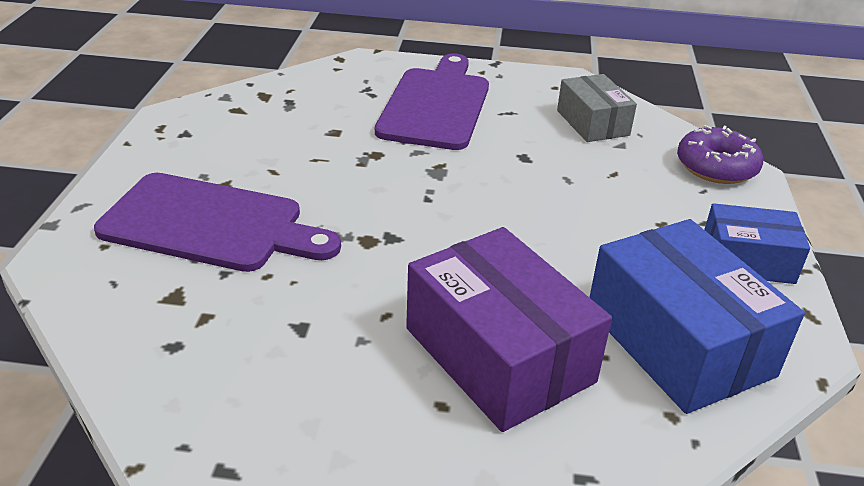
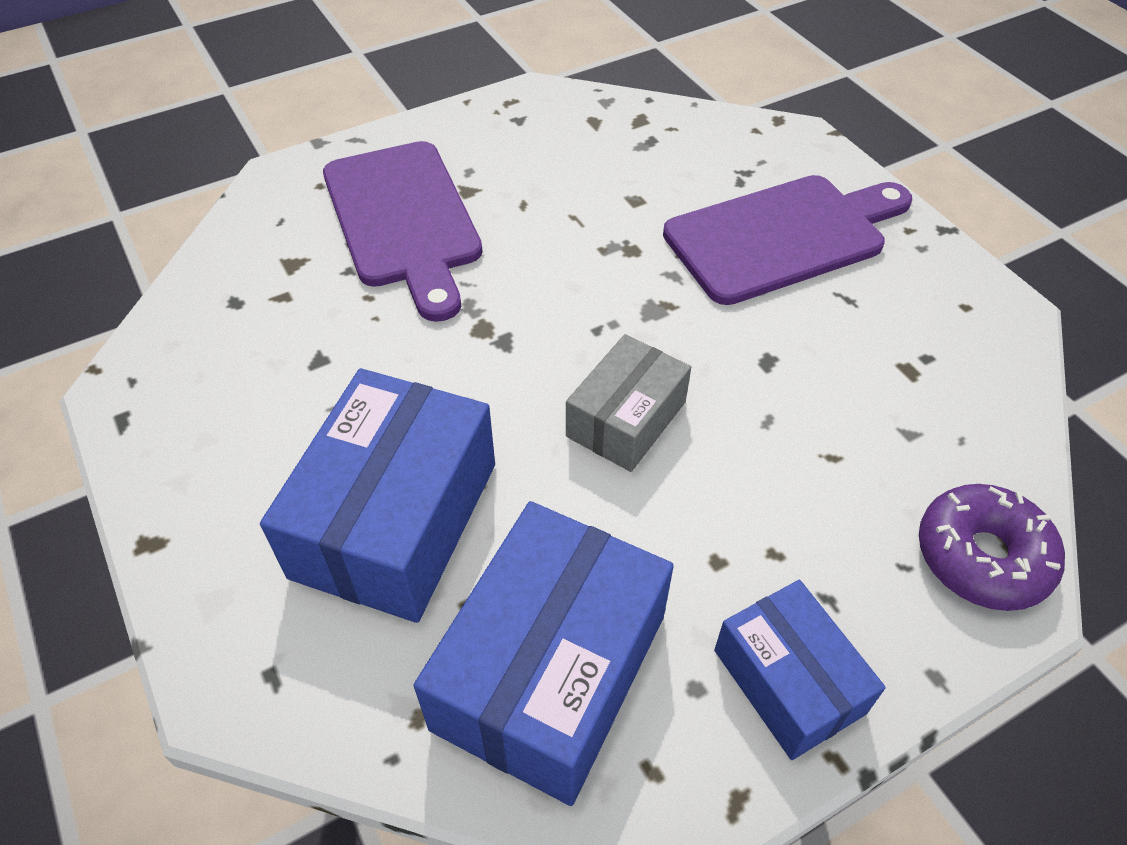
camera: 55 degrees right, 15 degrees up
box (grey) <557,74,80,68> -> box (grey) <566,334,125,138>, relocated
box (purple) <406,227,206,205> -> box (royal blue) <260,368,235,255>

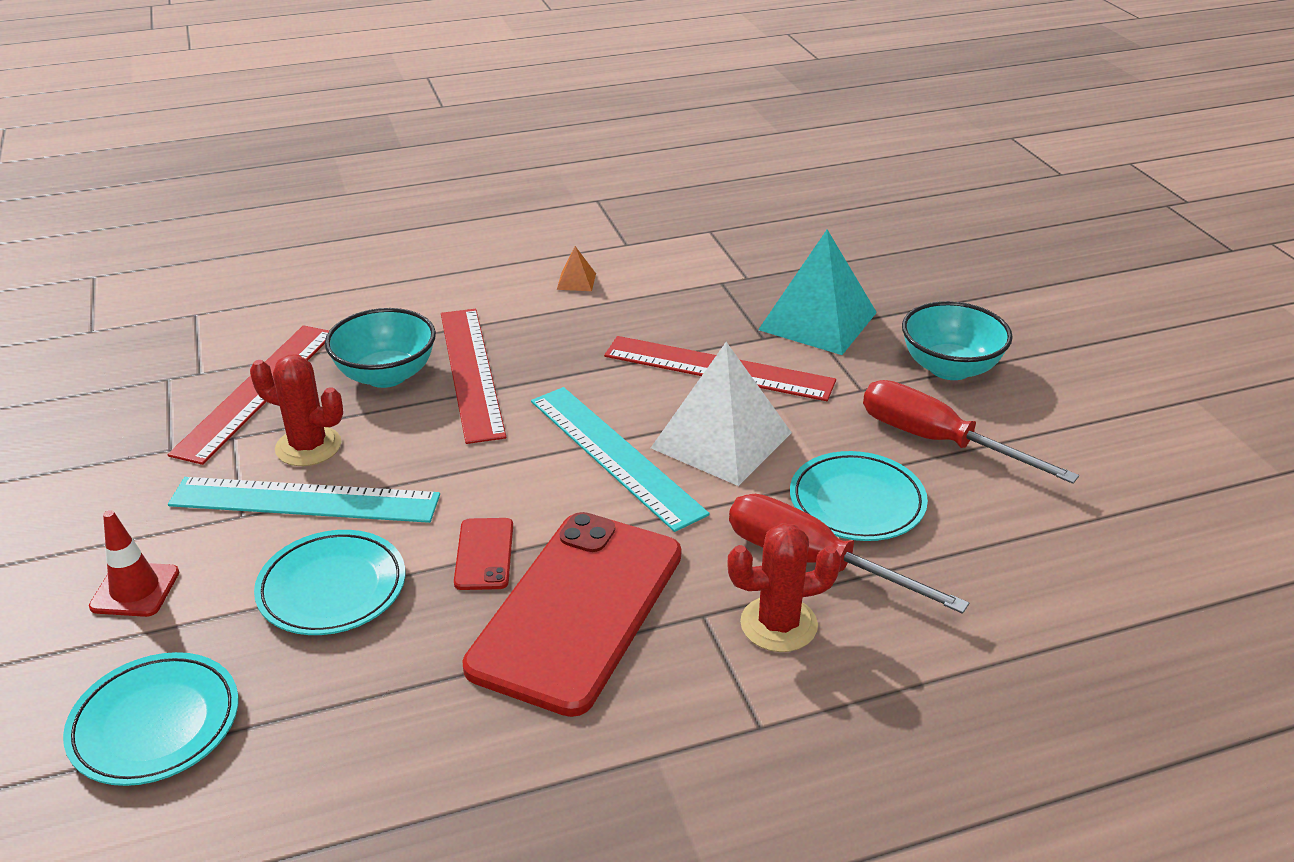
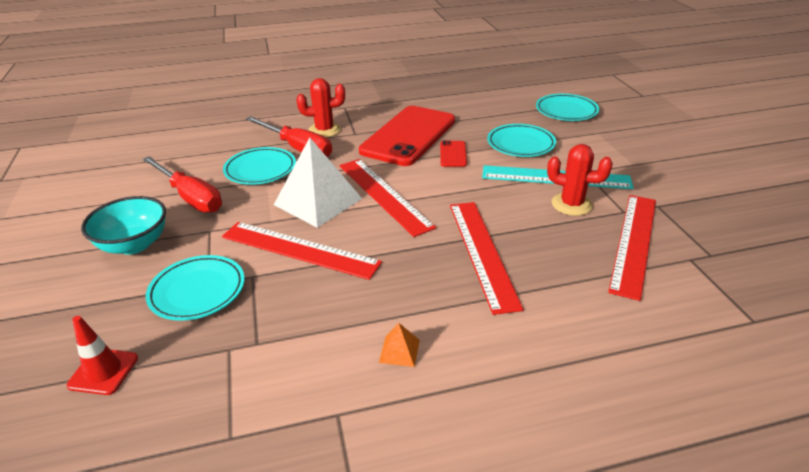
camera: 175 degrees left, 0 degrees up
serving bowl (teal) <325,308,111,80> -> none
traffic cone (crimson) <89,510,90,107> -> traffic cone (crimson) <67,316,71,79>, relocated
pyramid (teal) <758,230,119,125> -> flat dish (teal) <146,255,99,66>
ruler (teal) <531,387,179,145> -> ruler (crimson) <339,159,97,78>

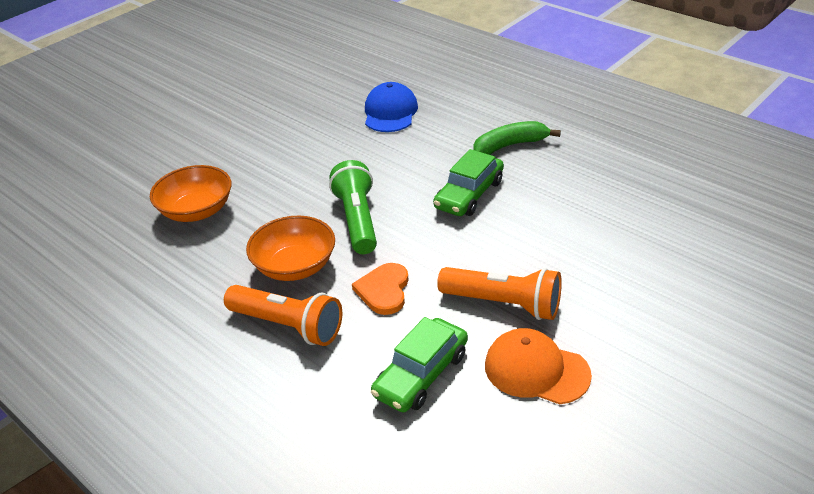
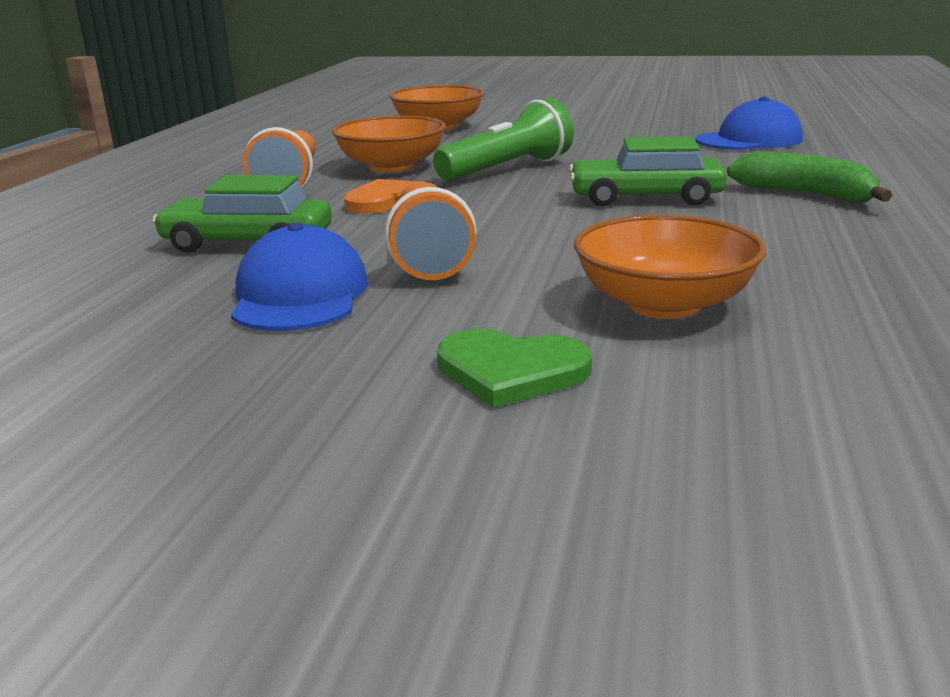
camera: 60 degrees right, 15 degrees down
none -> heart (emerald) <437,329,155,79>
none -> serving bowl (orange-coloured) <574,215,192,104>
baseball cap (orange-coloured) <485,328,107,76> -> baseball cap (royal blue) <231,223,137,108>

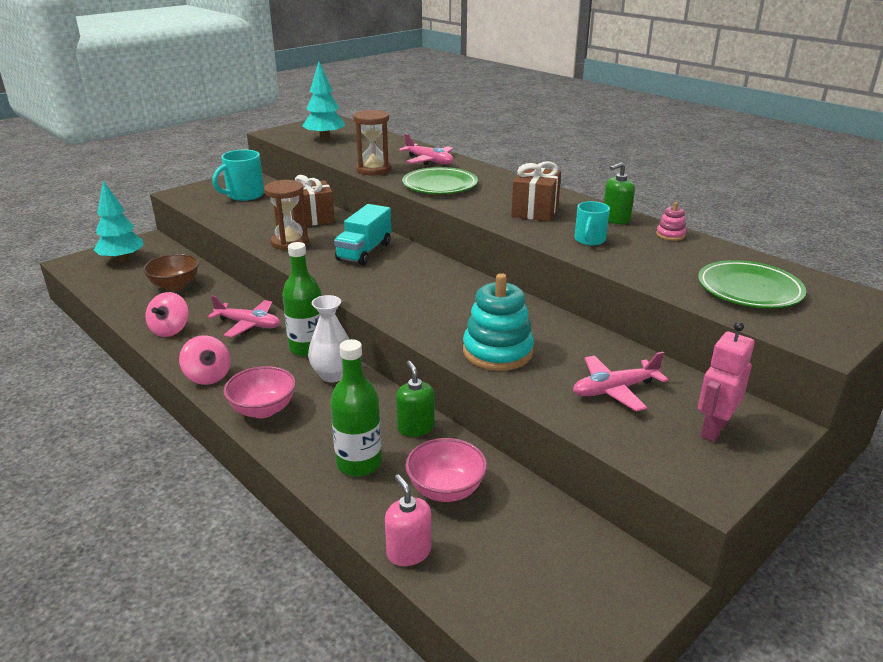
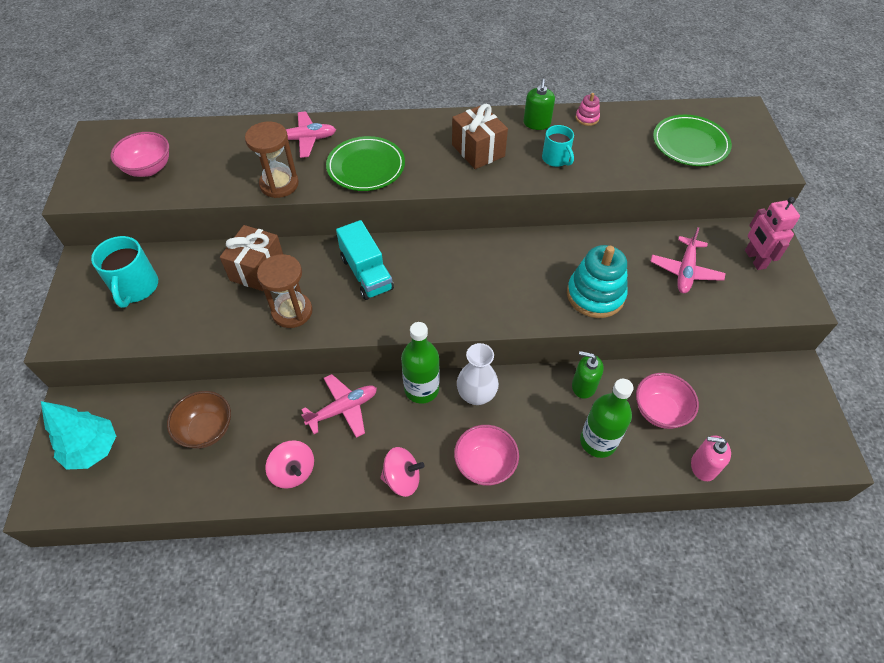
camera: 50 degrees left, 25 degrees up
toy tree (teal) <302,62,43,78> -> serving bowl (pink) <111,132,58,45>

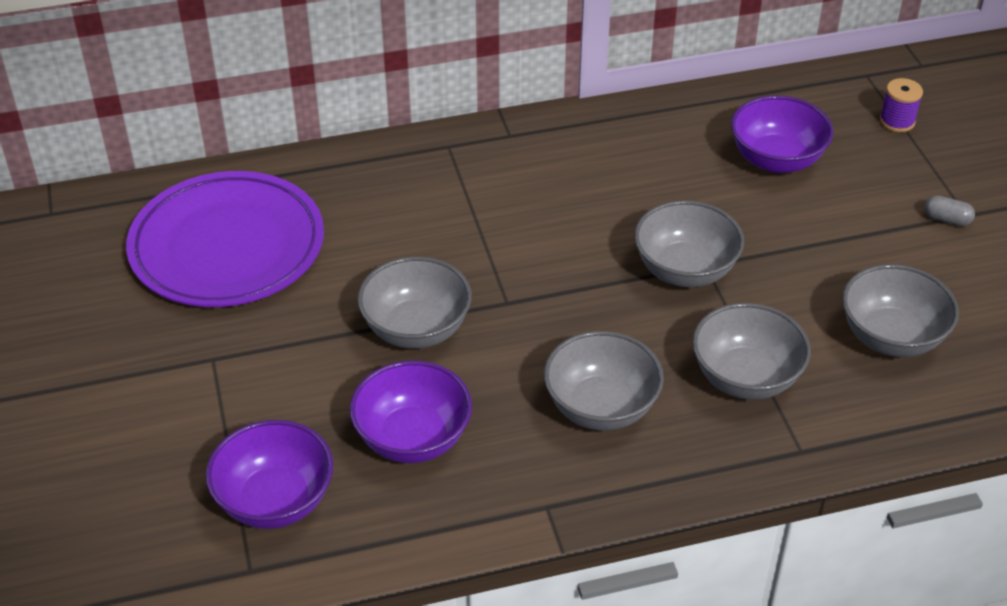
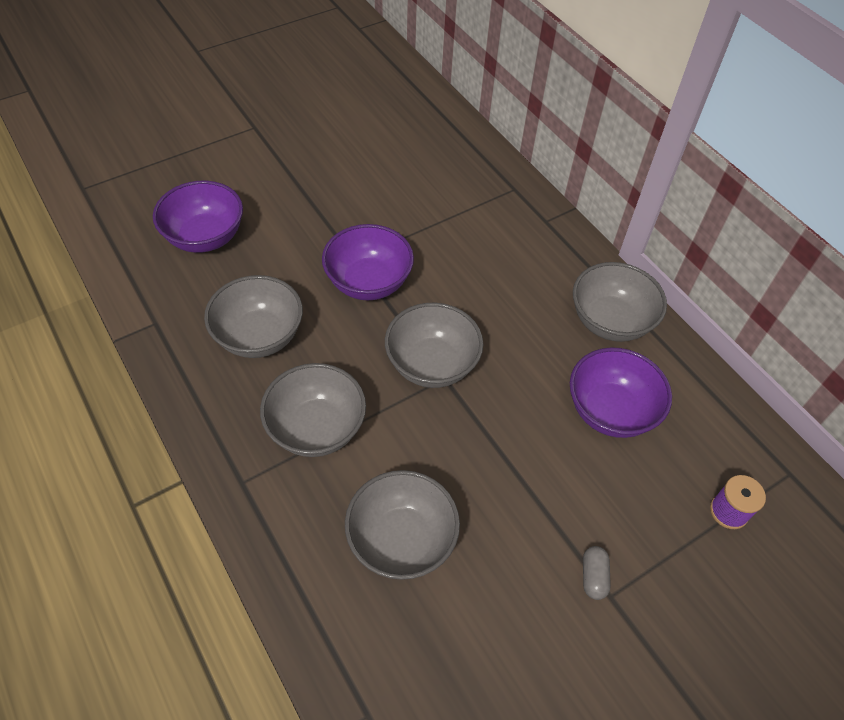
camera: 70 degrees right, 10 degrees up
flat dish (purple) <126,171,198,136> -> none
serving bowl (purple) <206,420,127,109> -> serving bowl (purple) <322,224,92,76>, relocated
serving bowl (grey) <358,257,114,92> -> serving bowl (grey) <573,262,94,80>, relocated

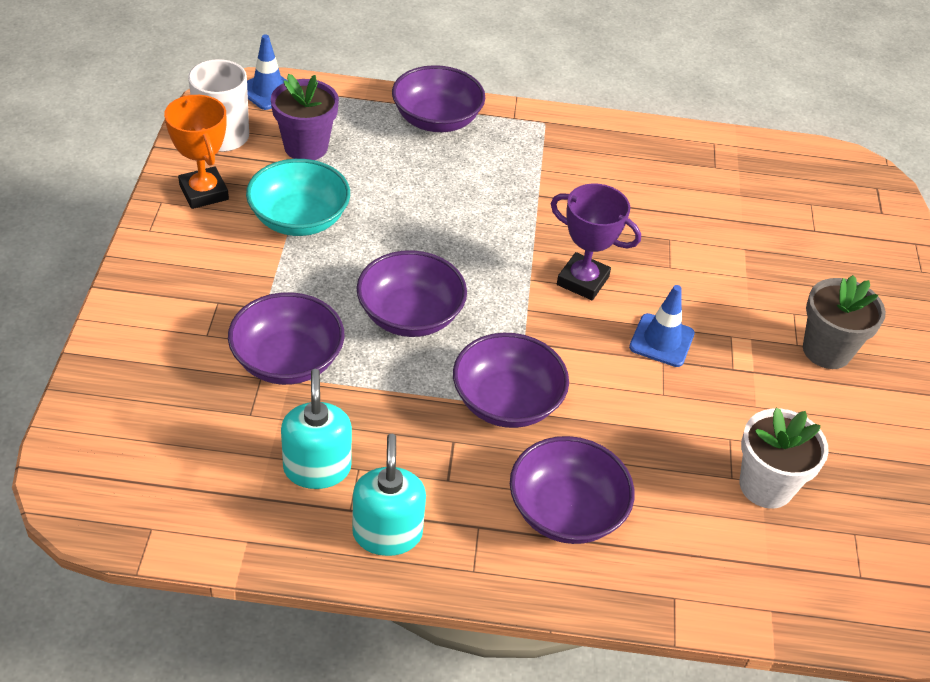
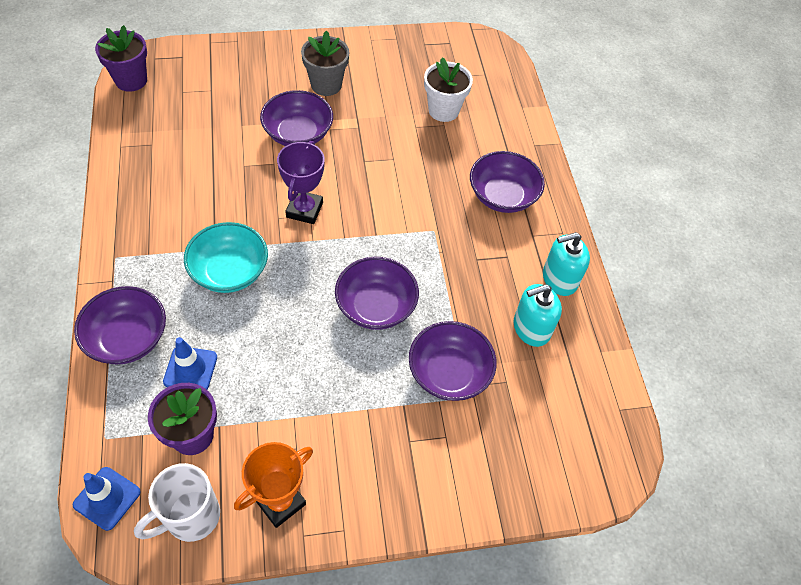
camera: 105 degrees left, 10 degrees up
none -> potted plant (purple) <95,25,52,67>
serving bowl (teal) <246,159,104,77> -> serving bowl (teal) <184,222,84,71>, relocated
serving bowl (purple) <453,333,116,95> -> serving bowl (purple) <260,90,73,56>, relocated
traffic cone (royal blue) <629,285,66,82> -> traffic cone (royal blue) <163,337,54,53>, relocated

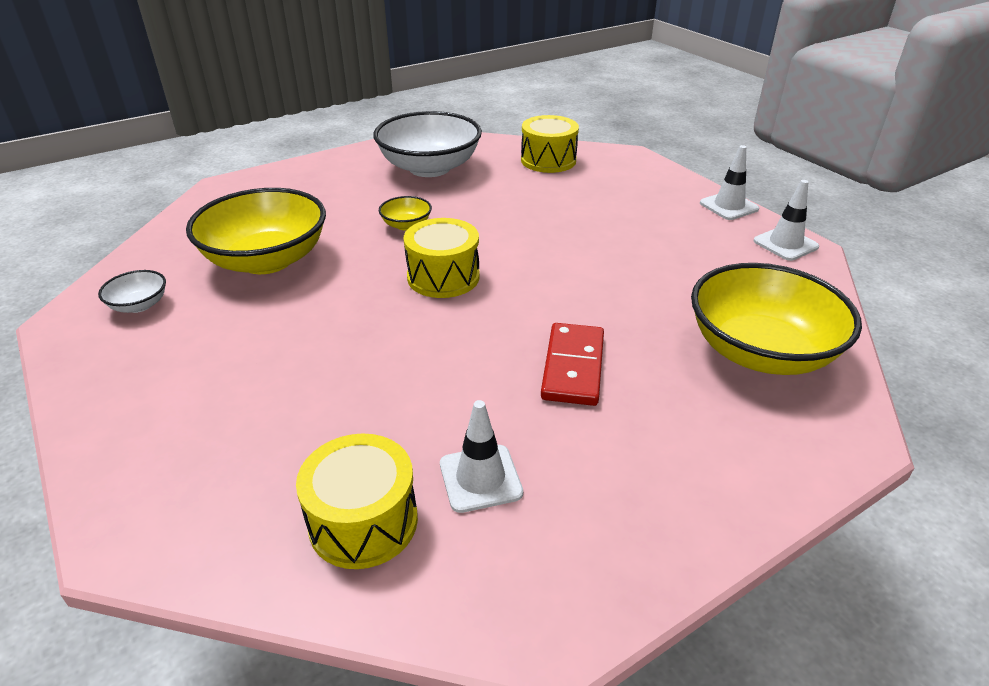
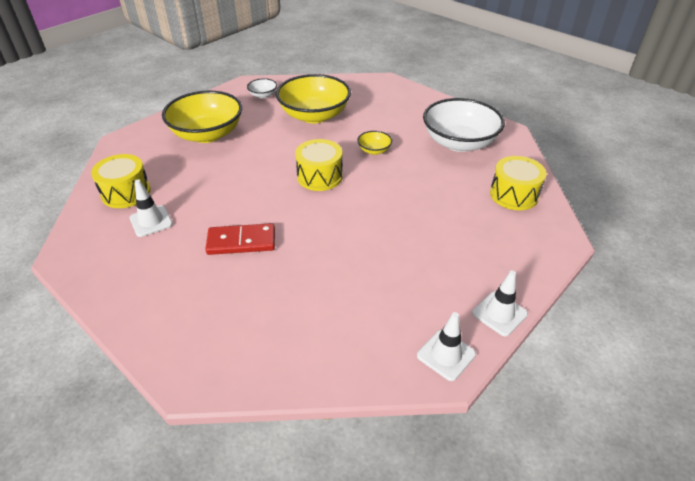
camera: 75 degrees right, 5 degrees up
serving bowl (bright yellow) <691,263,171,112> -> serving bowl (bright yellow) <162,91,80,52>, relocated

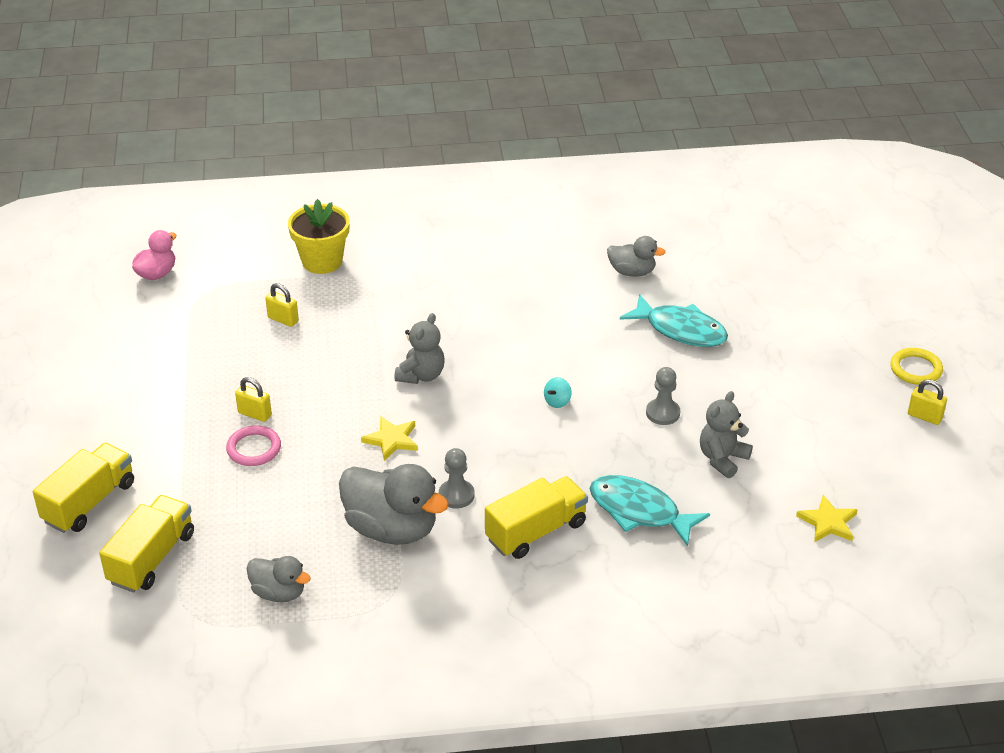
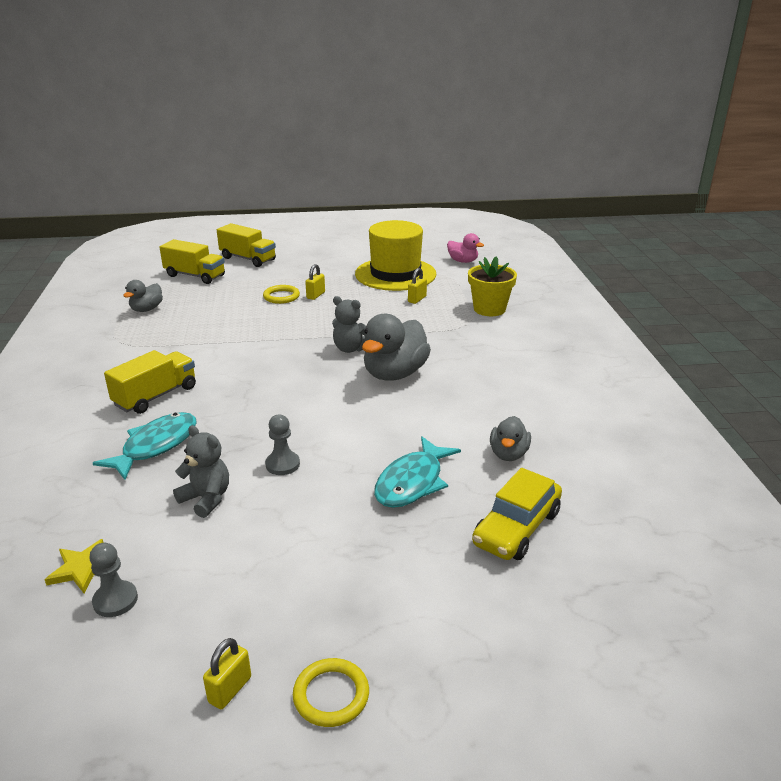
camera: 90 degrees right, 10 degrees down
star (bright yellow) <361,417,57,44> -> none
toy top (teal) <544,377,28,31> -> none
none -> top hat (bright yellow) <355,220,81,71>
none -> toy car (bright yellow) <472,468,90,92>
toy duck (grey) <339,464,110,81> -> toy duck (grey) <362,314,69,67>, relocated
chess pawn (grey) <439,448,35,60> -> chess pawn (grey) <89,543,49,74>, relocated
torus (pink) <226,425,55,41> -> torus (bright yellow) <263,285,37,19>
truck (bright yellow) <485,476,103,83> -> truck (bright yellow) <104,350,92,64>, 105 degrees counterclockwise

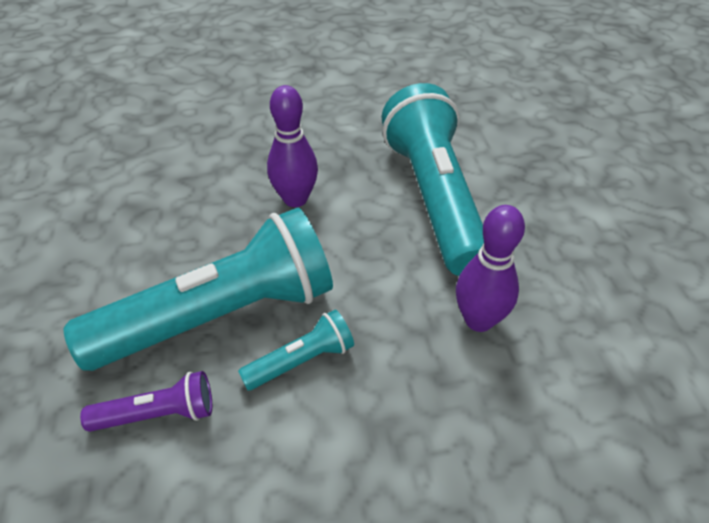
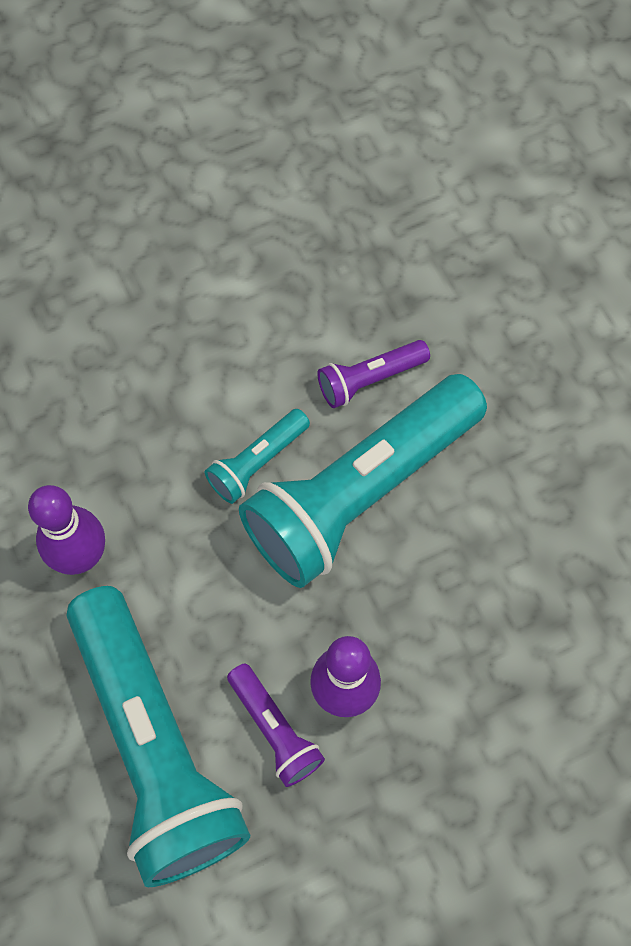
camera: 165 degrees right, 20 degrees up
none -> flashlight (purple) <227,663,98,124>

